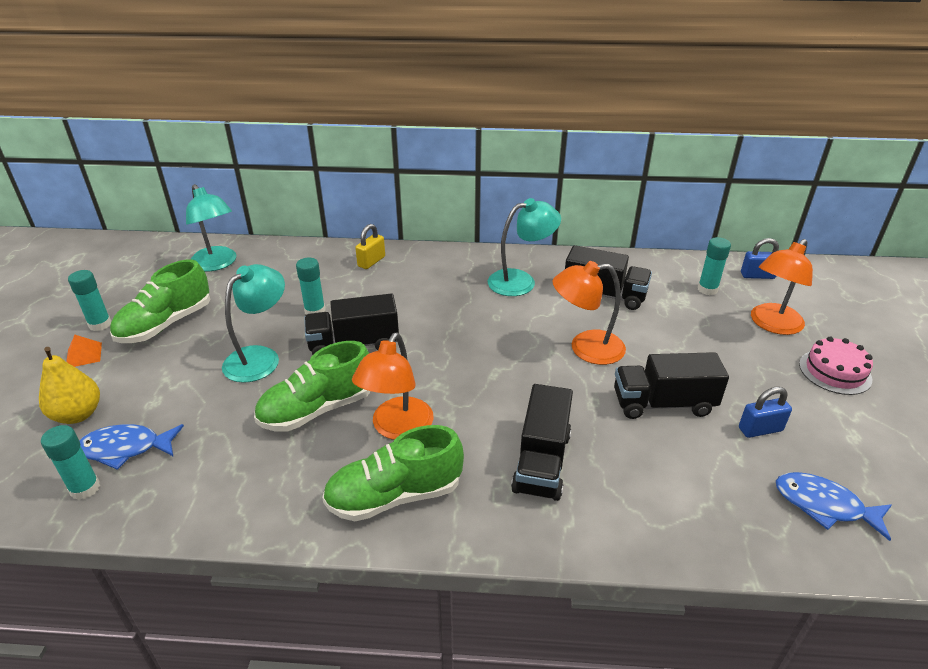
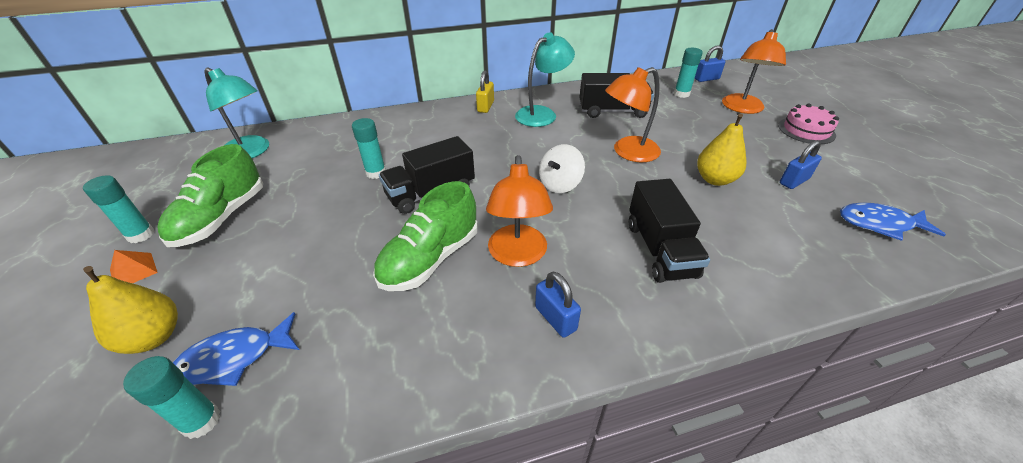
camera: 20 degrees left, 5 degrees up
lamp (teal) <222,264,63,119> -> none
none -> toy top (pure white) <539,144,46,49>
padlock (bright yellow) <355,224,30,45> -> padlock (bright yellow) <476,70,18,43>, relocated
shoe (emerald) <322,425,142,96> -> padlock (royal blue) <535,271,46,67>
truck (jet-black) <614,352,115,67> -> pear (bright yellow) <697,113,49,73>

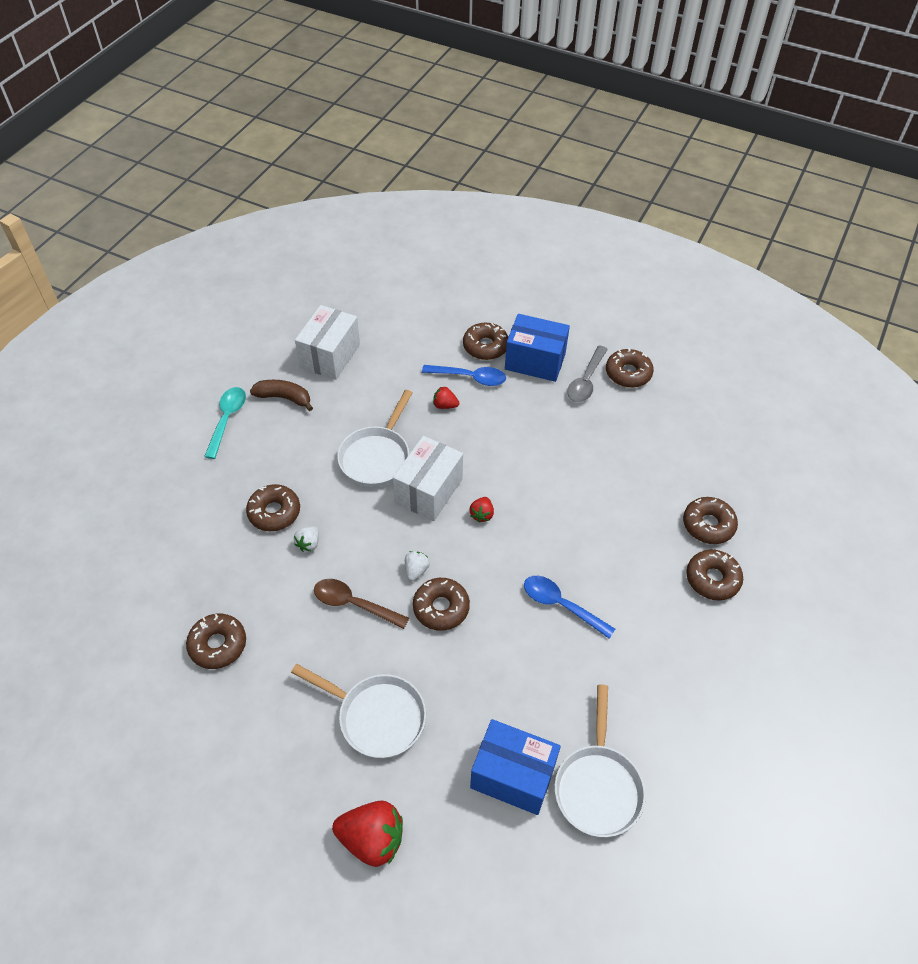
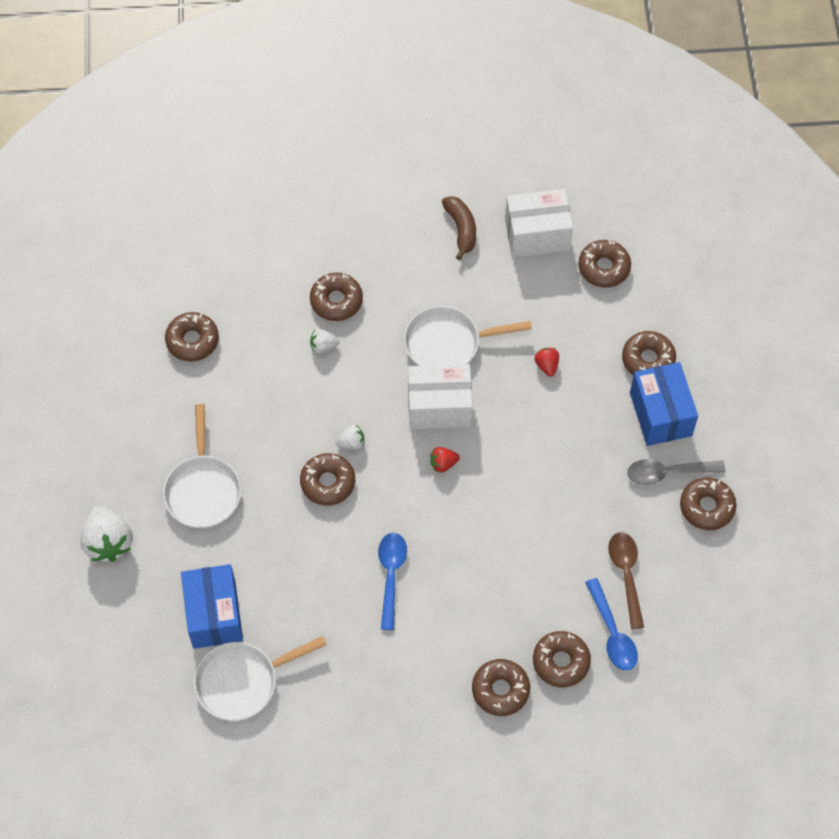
camera: 60 degrees right, 10 degrees up
tablespoon (teal) <204,387,42,72> -> none
none -> donut (russet) <578,240,53,48>
tablespoon (russet) <314,579,95,50> -> tablespoon (russet) <608,532,36,97>, relocated
tablespoon (royal blue) <422,365,84,21> -> tablespoon (royal blue) <585,578,53,93>, relocated
berry (crimson) <332,800,71,67> -> berry (pure white) <81,506,52,56>

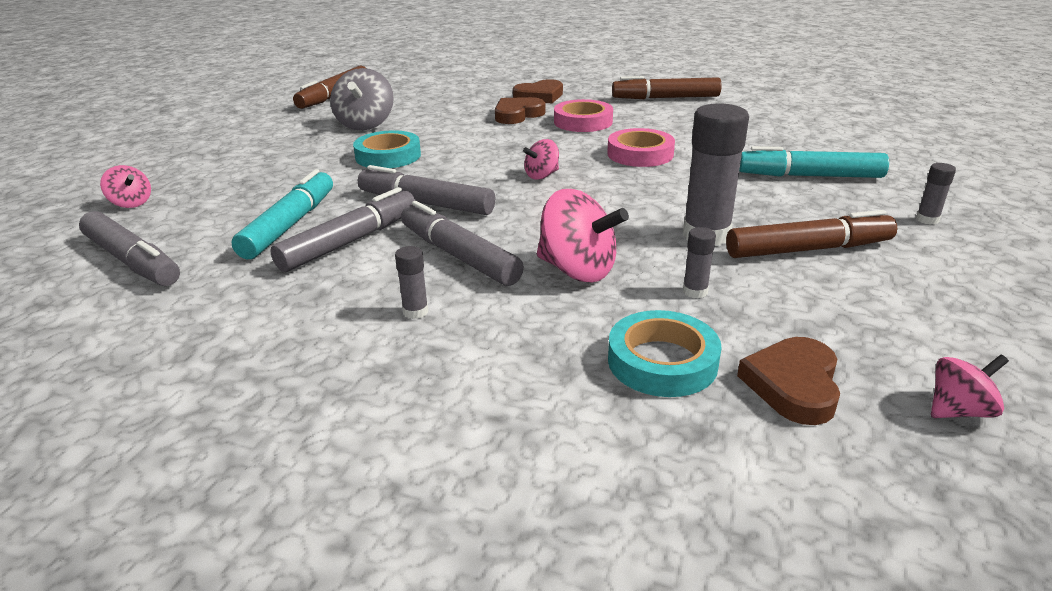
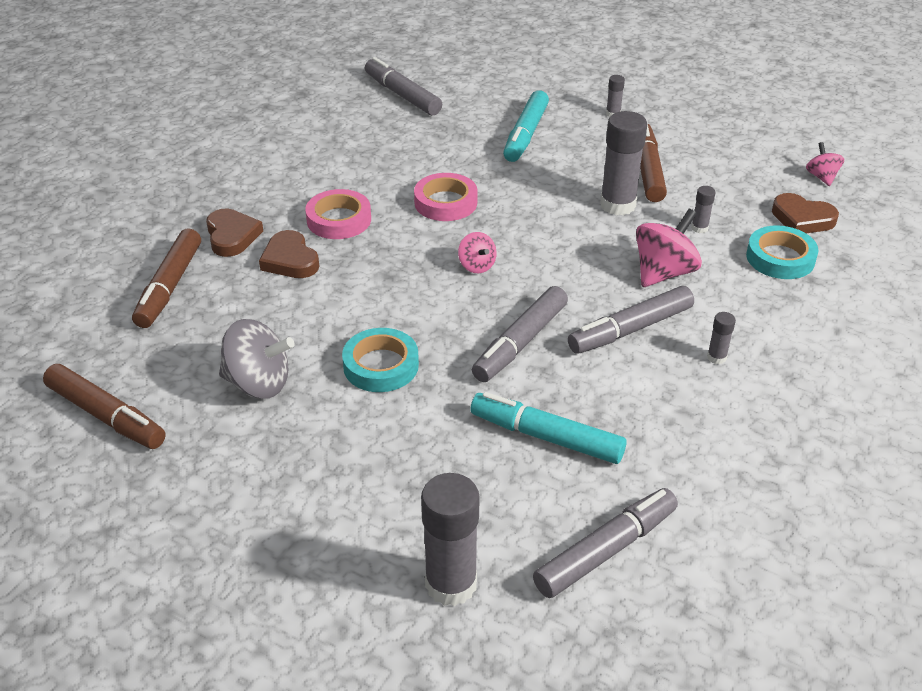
camera: 80 degrees left, 10 degrees up
marker pen (grey) <270,187,145,85> -> marker pen (grey) <365,57,77,59>, relocated
marker pen (russet) <612,76,110,23> -> marker pen (russet) <132,228,69,100>, relocated
toy top (pink) <100,165,51,43> -> glue (grey) <421,473,59,133>

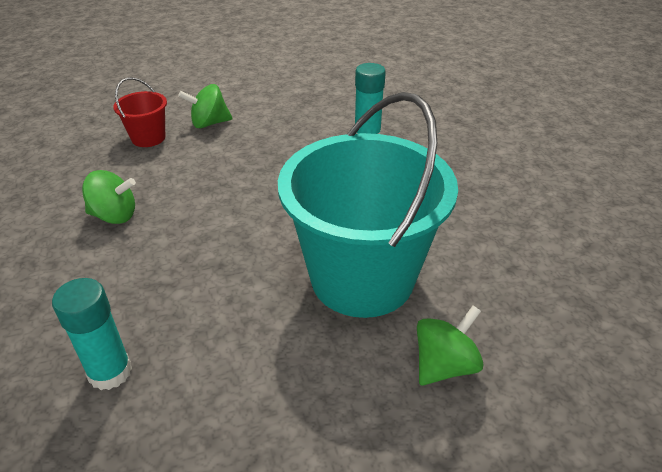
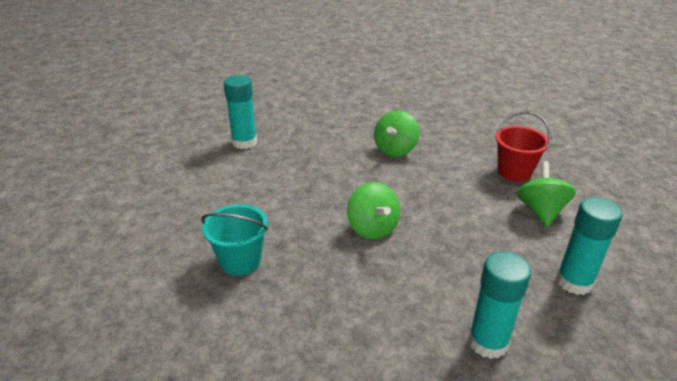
camera: 110 degrees right, 5 degrees down
none -> glue (teal) <556,197,67,98>
toy top (emerald) <417,306,67,80> -> toy top (emerald) <347,182,53,57>, relocated
bucket (teal) <278,92,180,226> -> bucket (teal) <201,204,67,71>, x0.43

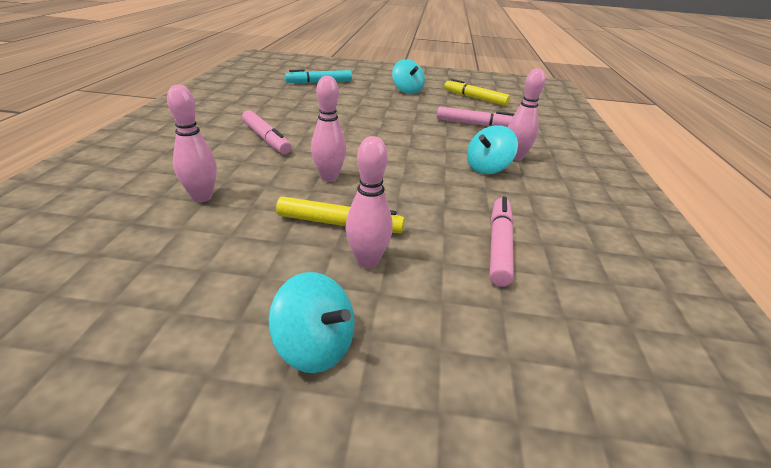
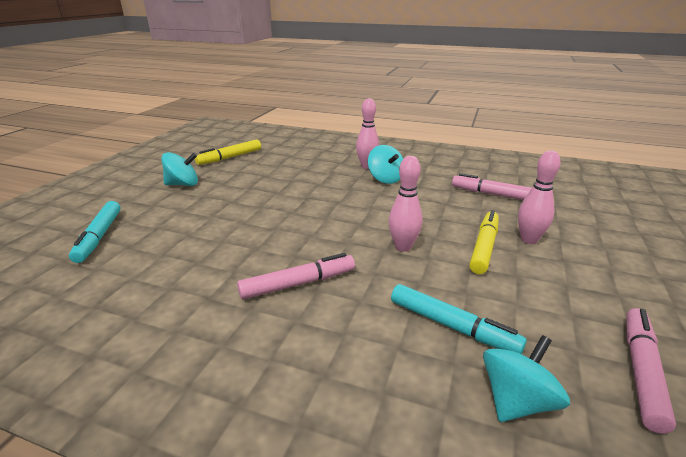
camera: 75 degrees left, 5 degrees down
toy top (teal) <269,272,86,101> -> toy top (teal) <483,335,87,87>, relocated
marker pen (pink) <437,107,77,20> -> marker pen (pink) <626,308,50,126>, relocated
bowling pin (pink) <167,85,50,117> -> marker pen (teal) <391,284,136,70>

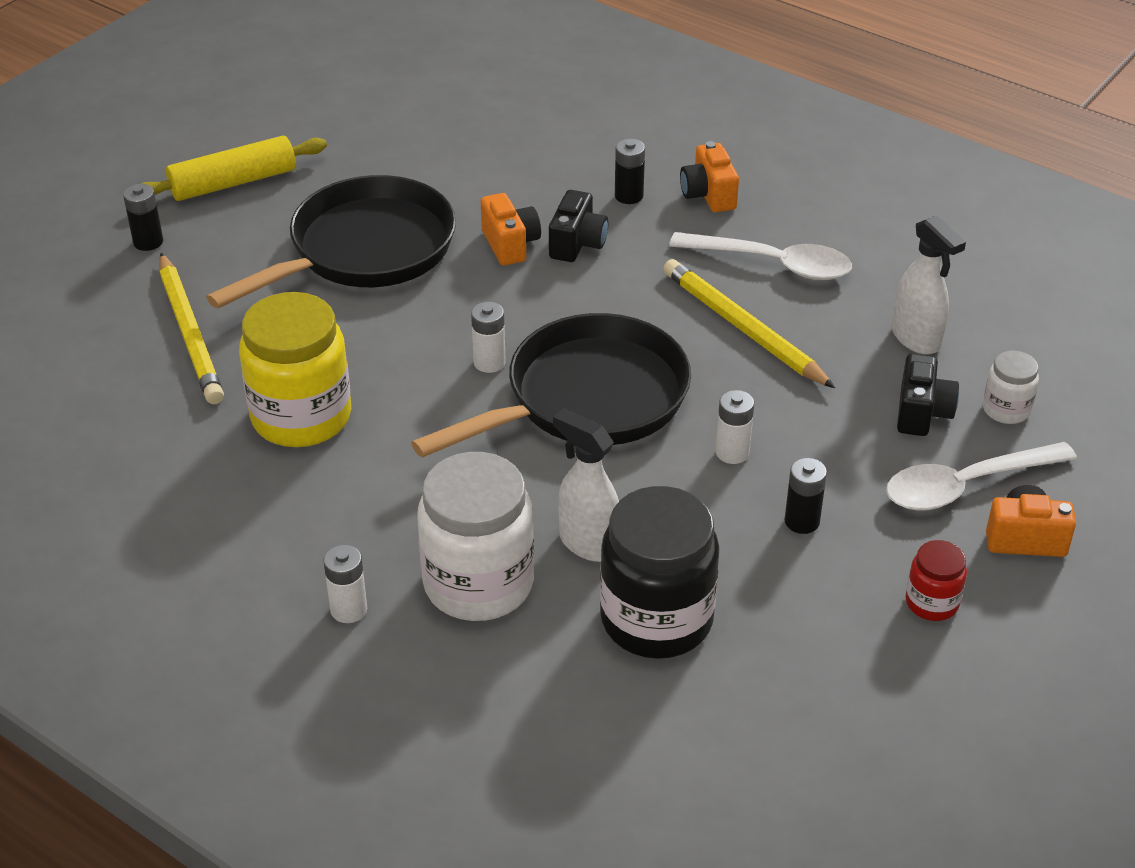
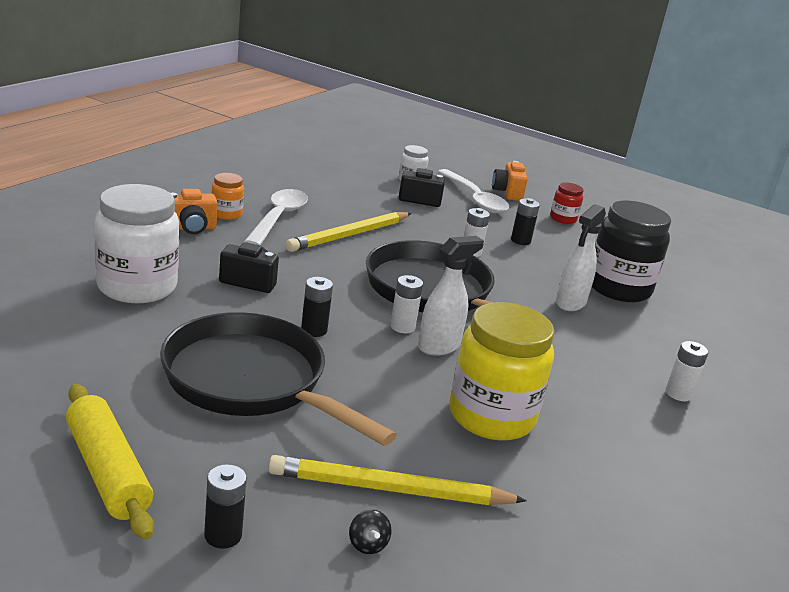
camera: 100 degrees left, 15 degrees down
photo camera (orange-coloured) <481,193,60,73> -> none
none -> jar (orange-coloured) <211,173,33,47>
none -> toy top (jet-black) <349,509,43,45>
jar (pure white) <417,452,117,169> -> jar (pure white) <95,184,84,119>, relocated
AA battery (jet-black) <615,139,30,65> -> AA battery (jet-black) <301,277,32,60>, relocated
spray bottle (pure white) <892,215,74,139> -> spray bottle (pure white) <418,236,66,120>, relocated
pencil (bright yellow) <159,253,65,151> -> pencil (bright yellow) <268,455,259,50>, 150 degrees counterclockwise

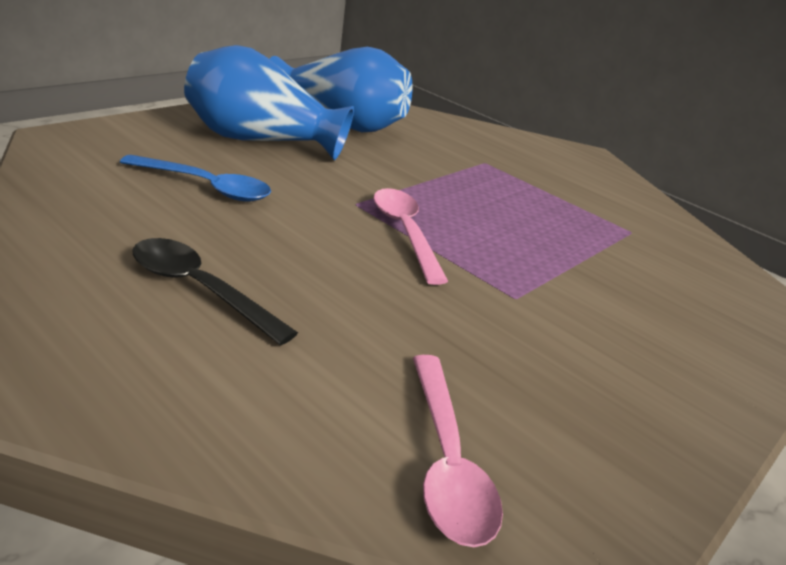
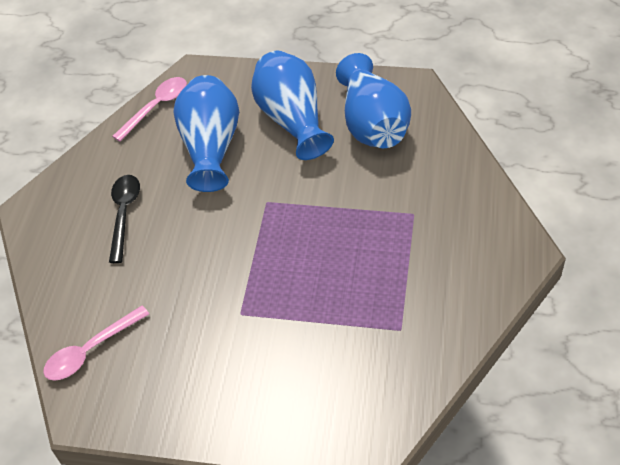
camera: 65 degrees right, 20 degrees up
tablespoon (pink) <373,188,75,97> -> tablespoon (pink) <112,77,75,65>, relocated
tablespoon (royal blue) <120,155,151,46> -> flower vase (royal blue) <173,75,66,117>

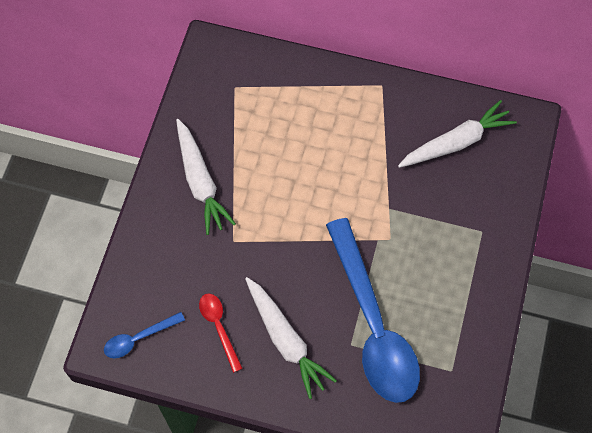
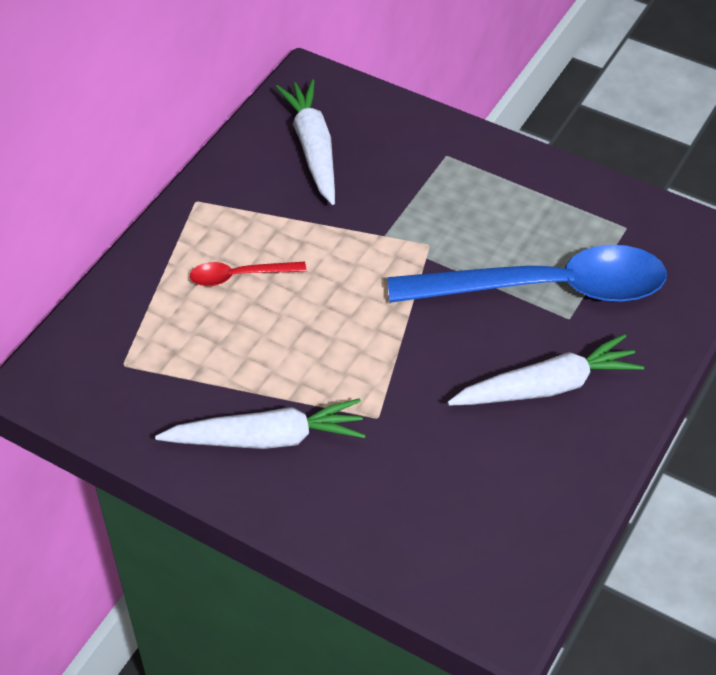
camera: 75 degrees left, 15 degrees down
tablespoon (royal blue) <104,312,81,46> -> none
tablespoon (crimson) <199,293,44,80> -> tablespoon (crimson) <190,262,116,24>, relocated

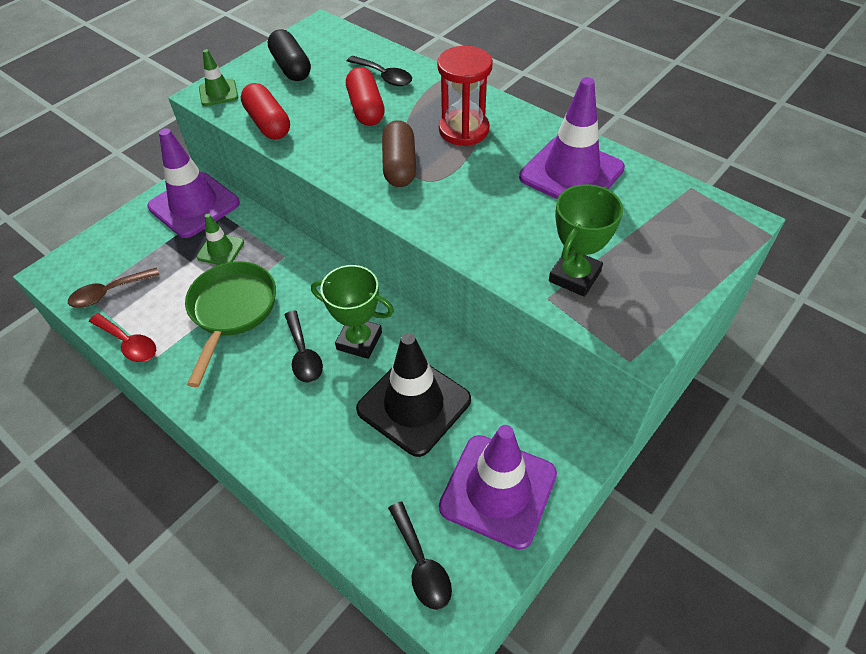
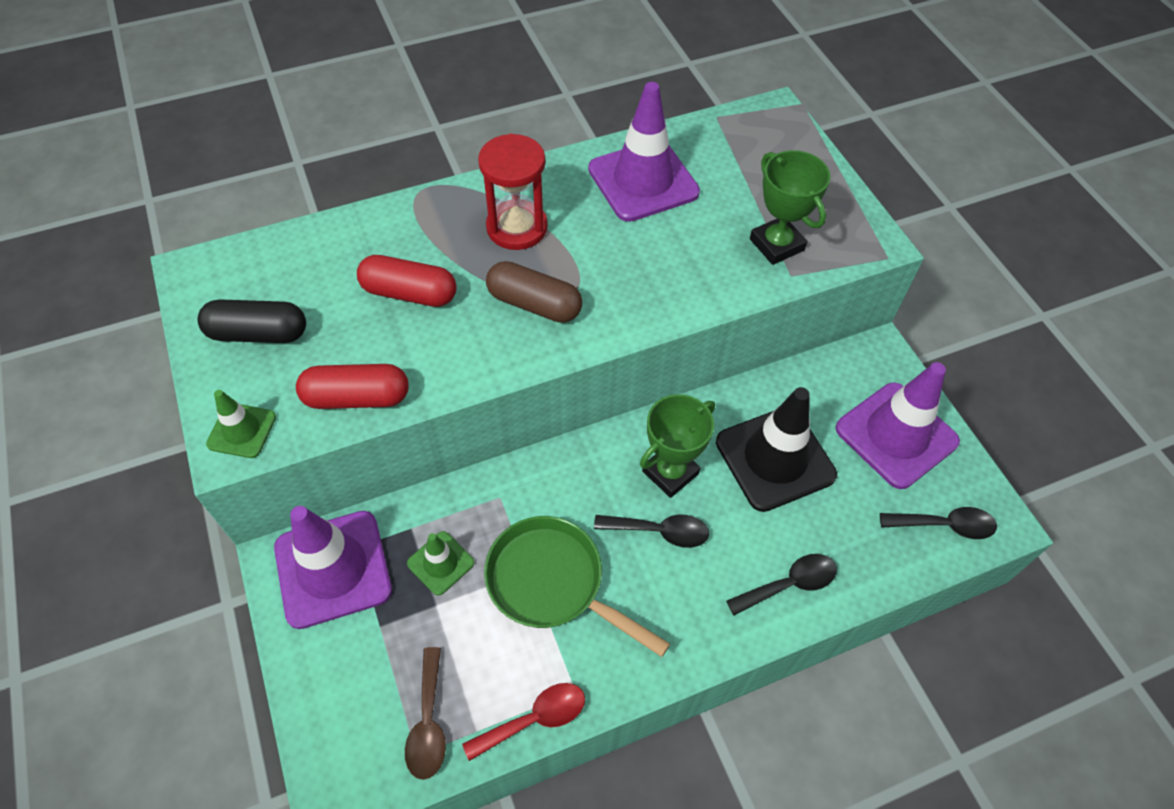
camera: 65 degrees left, 5 degrees up
tablespoon (jet-black) <347,56,65,30> -> tablespoon (jet-black) <726,554,111,61>, relocated

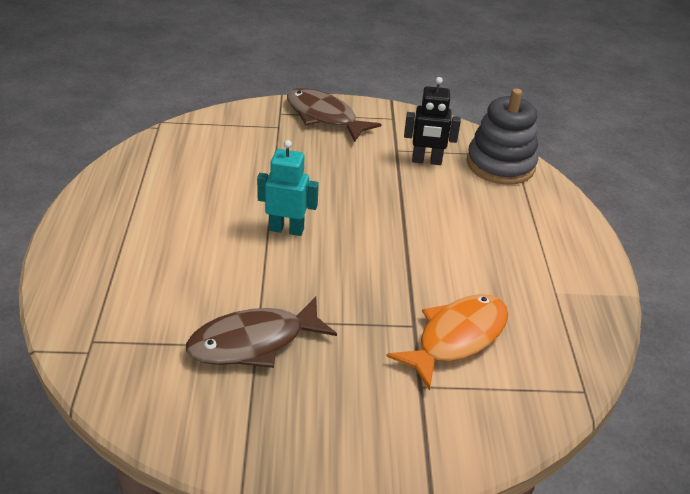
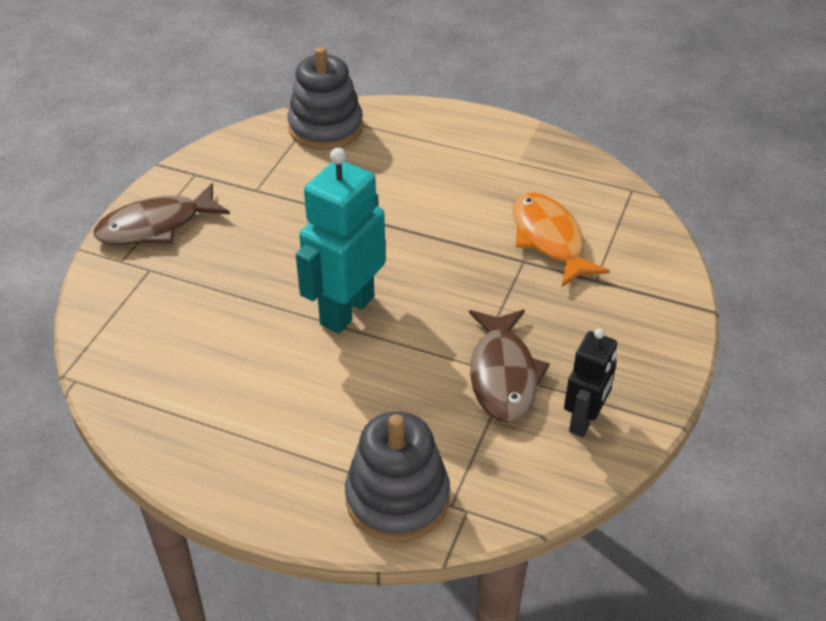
camera: 65 degrees left, 5 degrees up
none -> stacking toy (grey) <345,411,105,131>
robot figure (jet-black) <404,77,57,88> -> robot figure (jet-black) <564,328,53,109>, relocated
robot figure (teal) <257,140,62,96> -> robot figure (teal) <296,148,90,186>, x1.67

